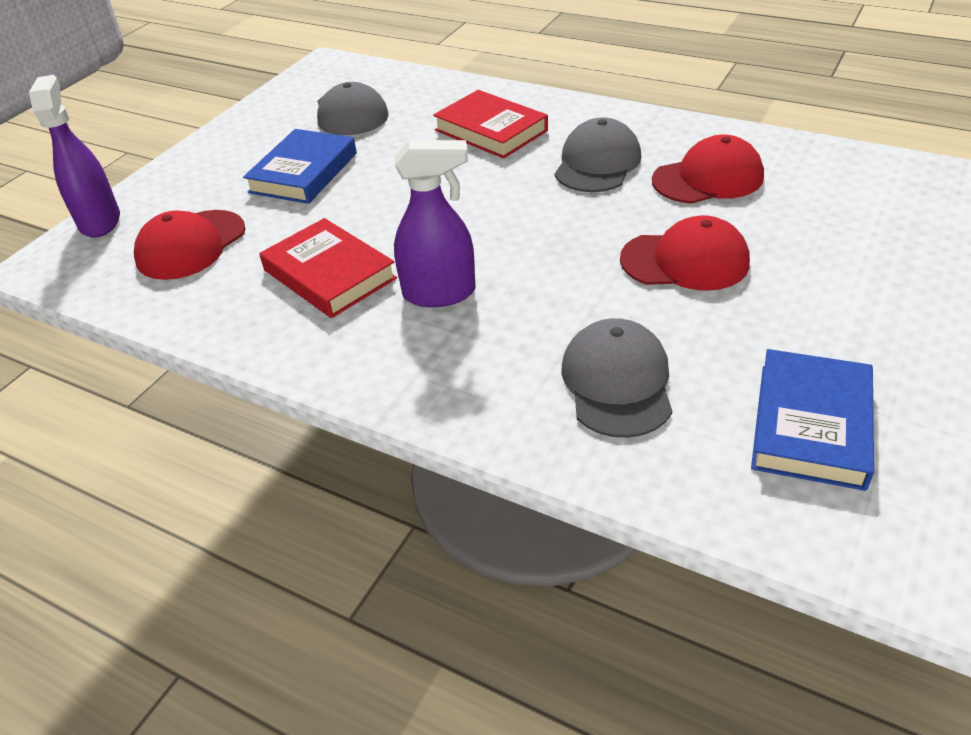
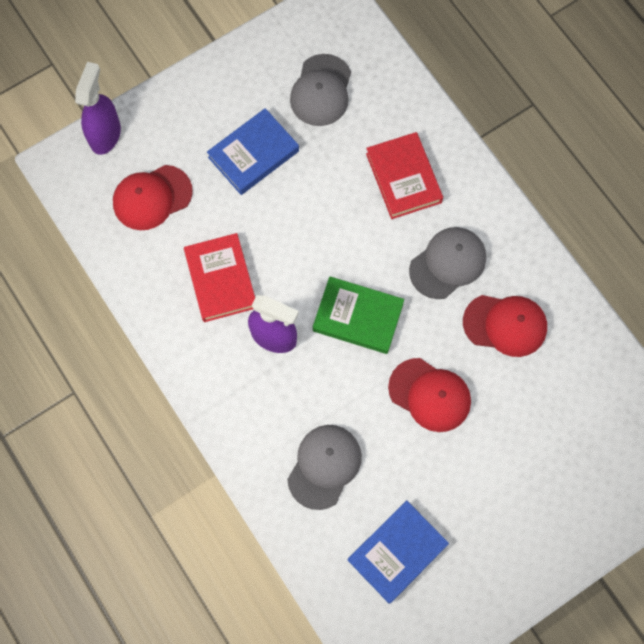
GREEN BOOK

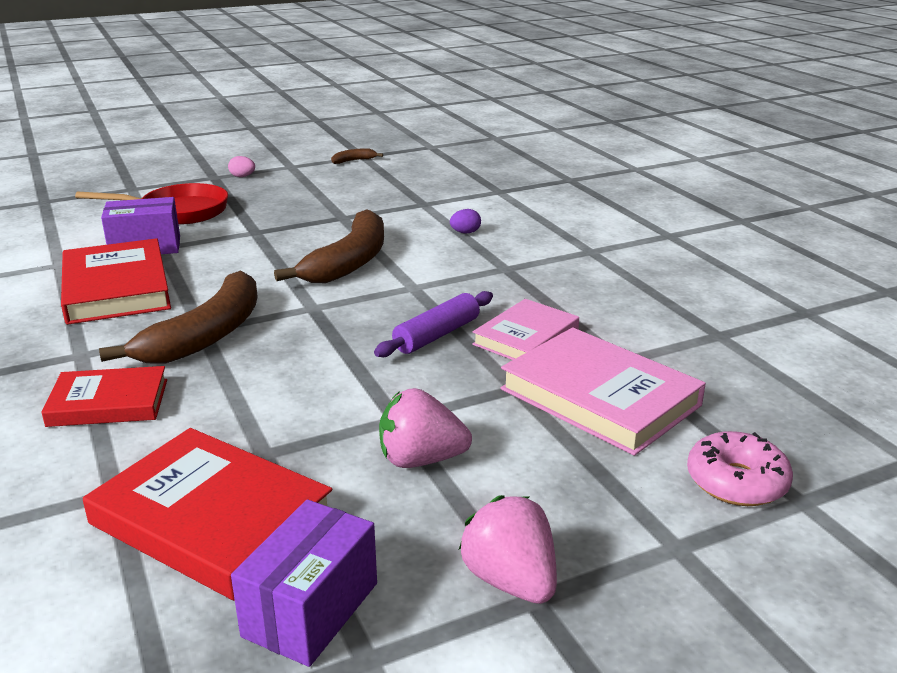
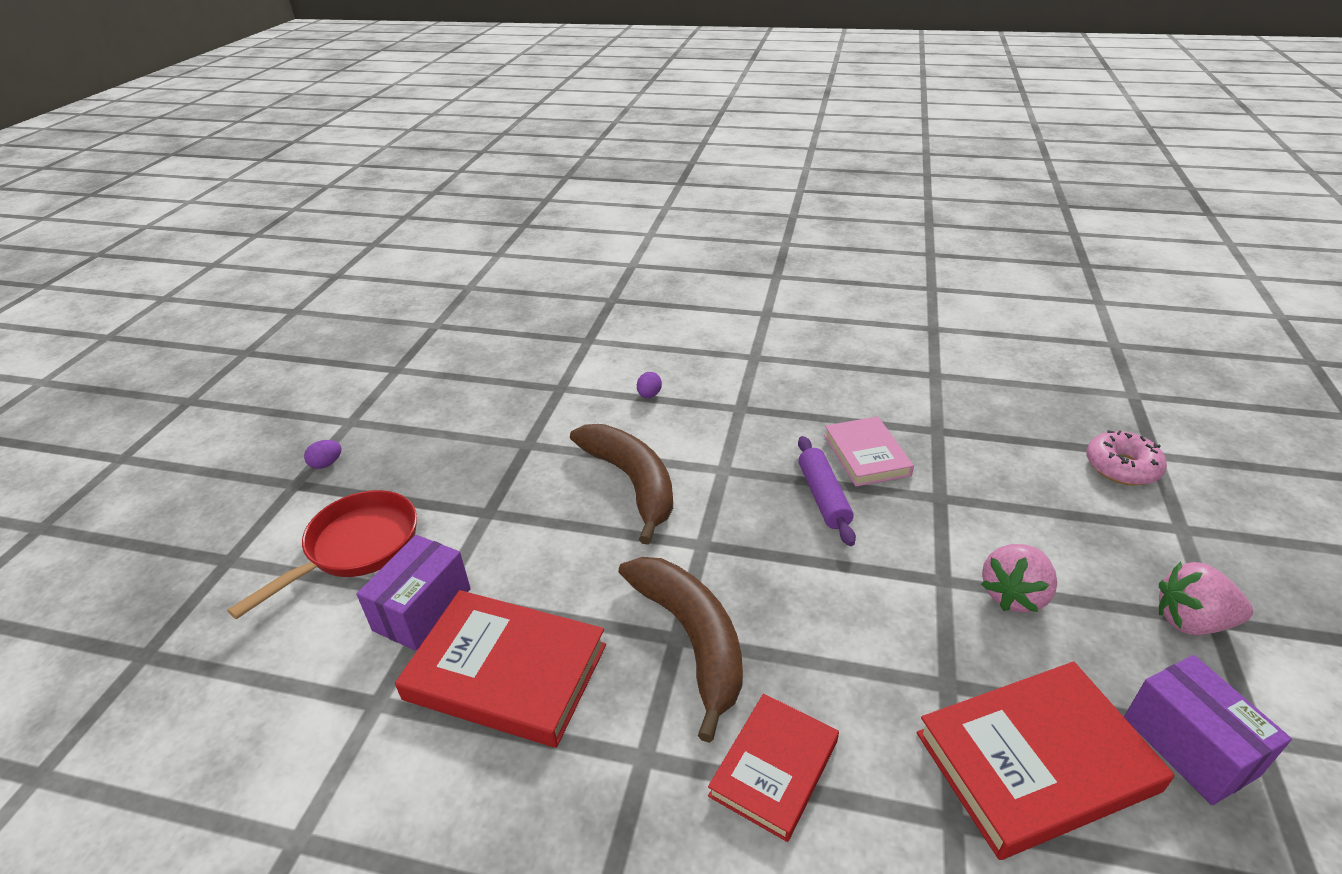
PURPLE EGG (1st from left)
BROWN BANANA (3rd from left in the first image)
PINK BOOK (2nd from left in the first image)

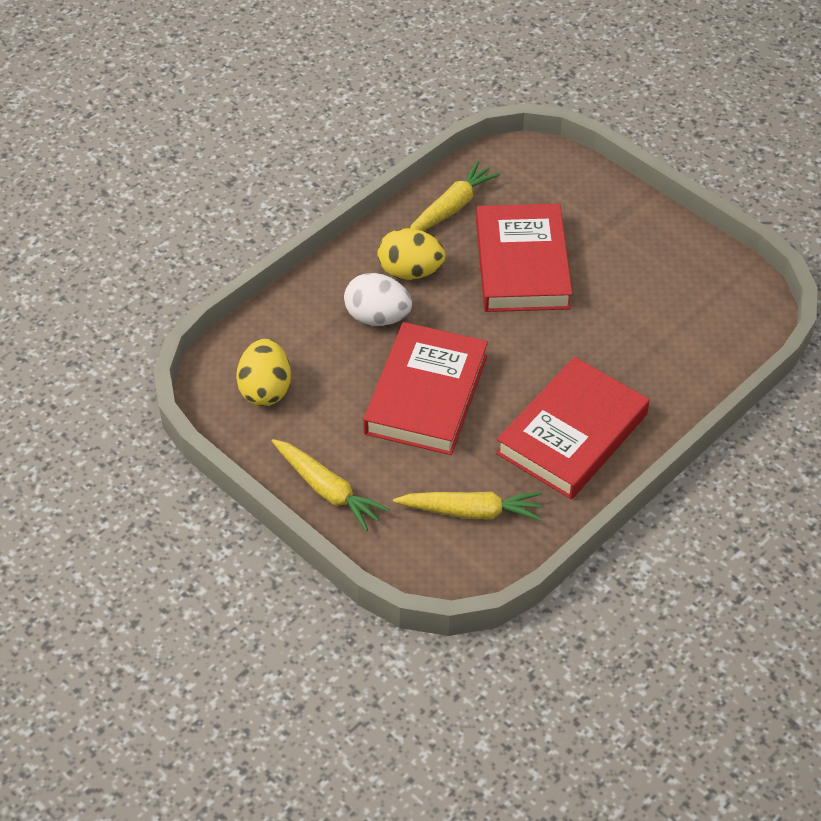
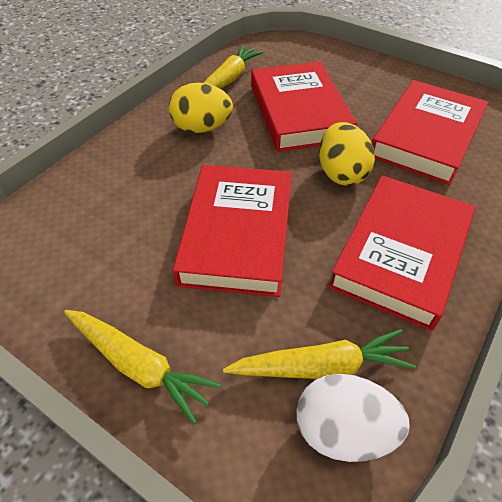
WHITE EGG
YELLOW EGG (2nd from left)
RED BOOK (4th from left)

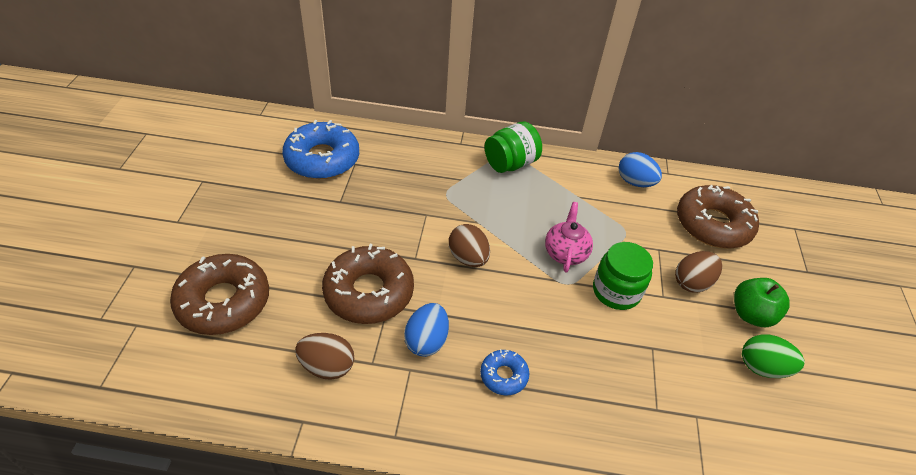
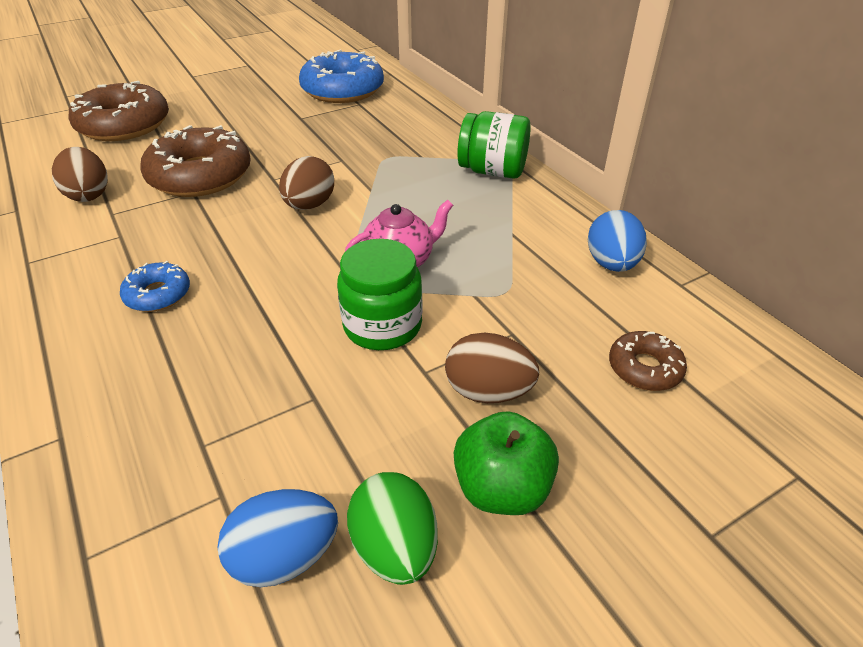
BLUE EGG (1st from left)
BROWN DONUT (3rd from left)

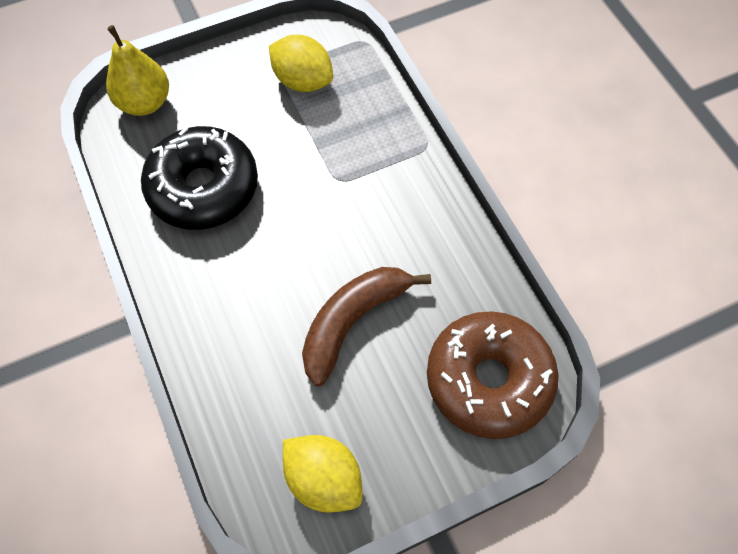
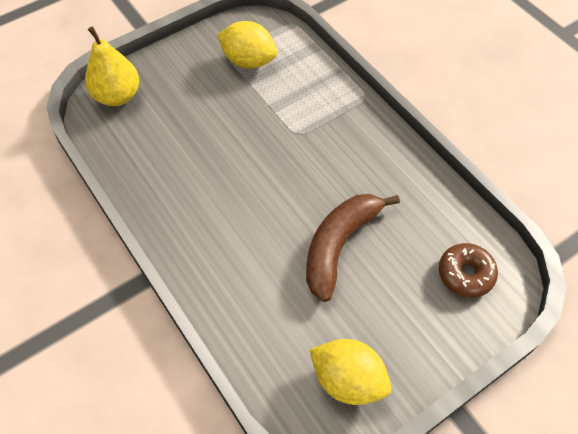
BROWN DONUT
BLACK DONUT

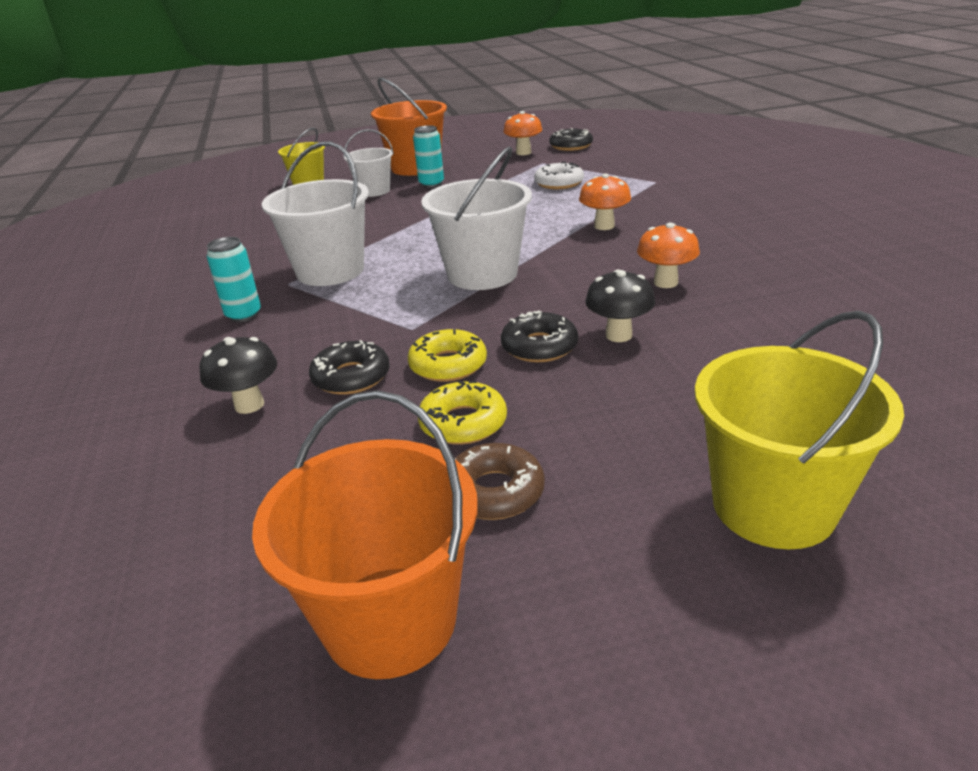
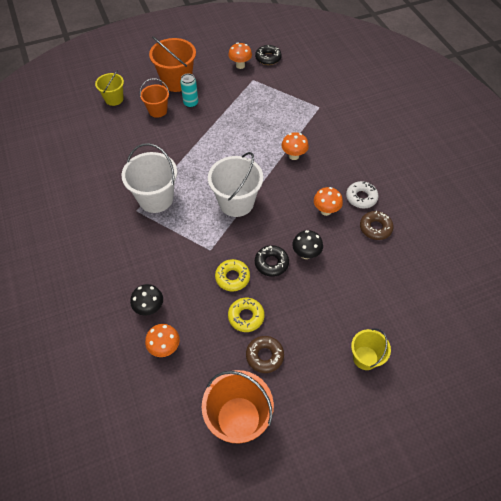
ORANGE BUCKET (1st from left)
ORANGE MUSHROOM (1st from left)
WHITE DONUT
YELLOW BUCKET (2nd from left)
BROWN DONUT (2nd from left)
TURQUOISE CAN (1st from left in the first image)
BLACK DONUT (1st from left in the first image)

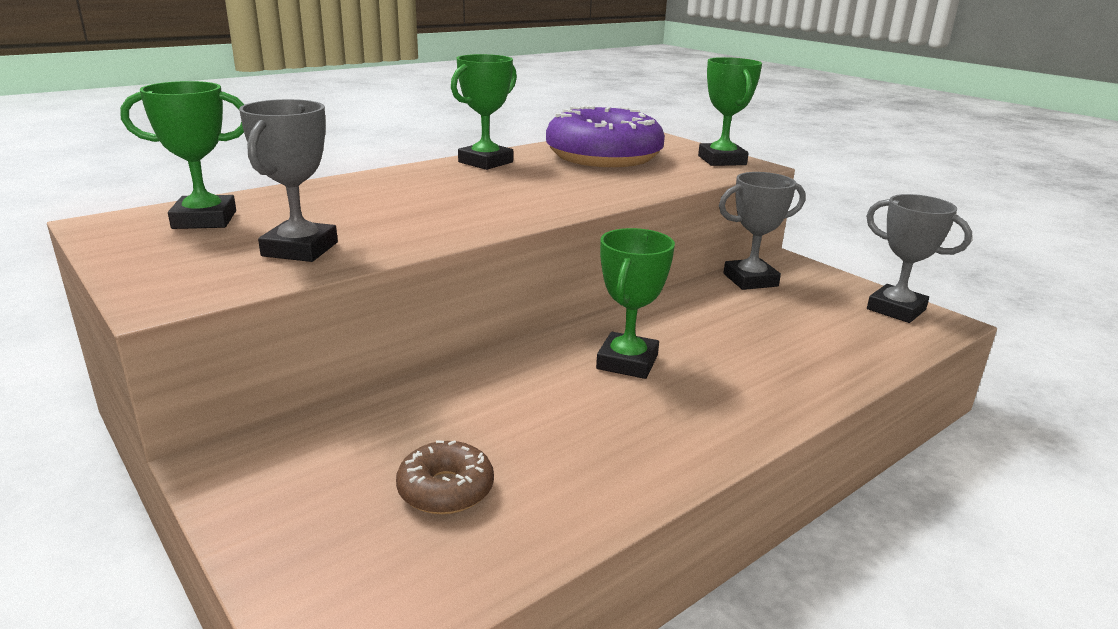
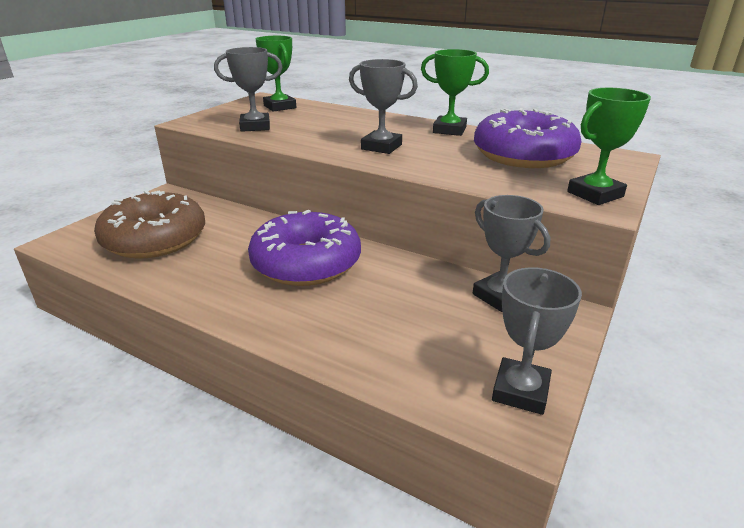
BROWN DONUT
PURPLE DONUT (1st from left)
GREY TROPHY (2nd from left)

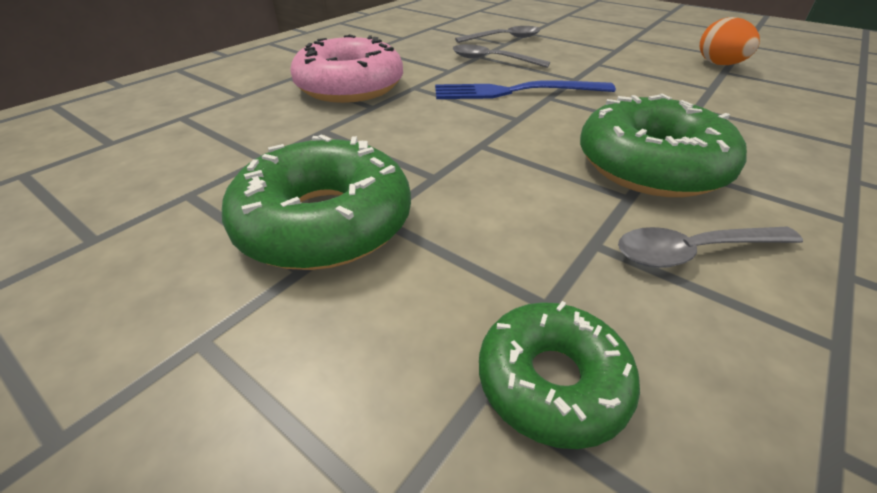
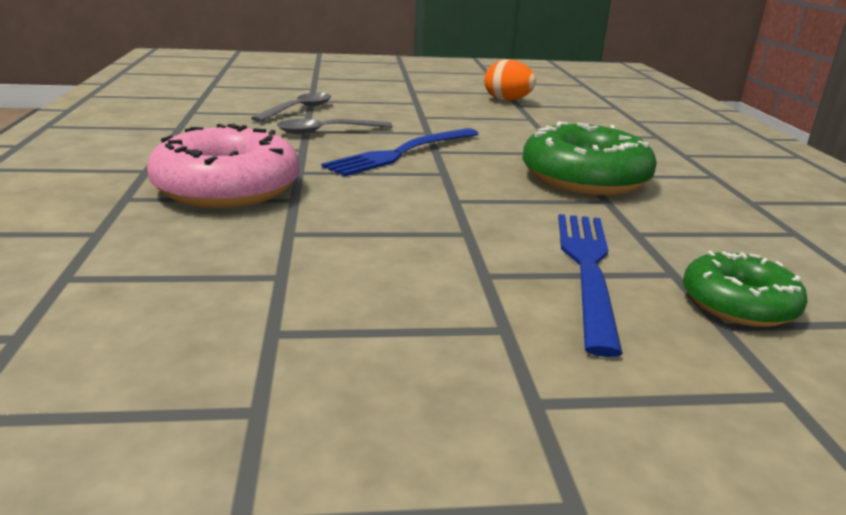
BLUE FORK (2nd from left)
GREEN DONUT (1st from left in the first image)
GREY SPOON (3rd from left in the first image)

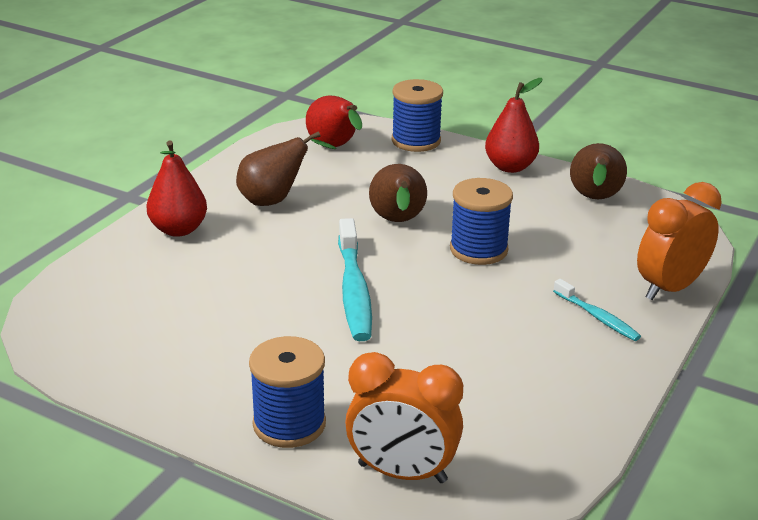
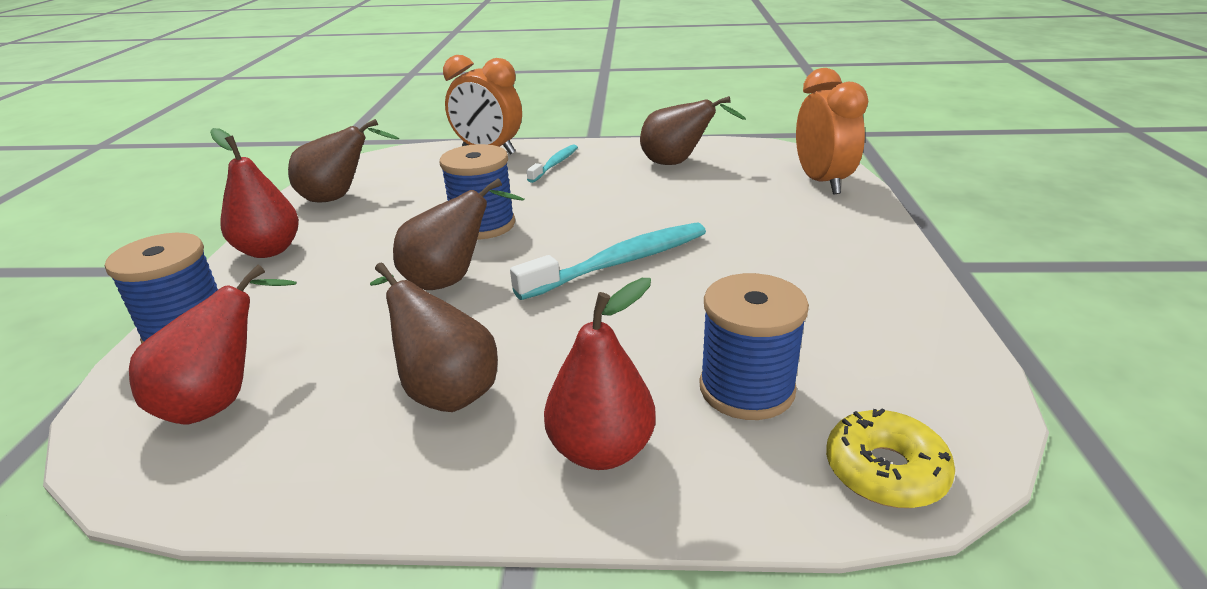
BROWN PEAR (4th from left)
BLUE SPOOL (3rd from left)
YELLOW DONUT

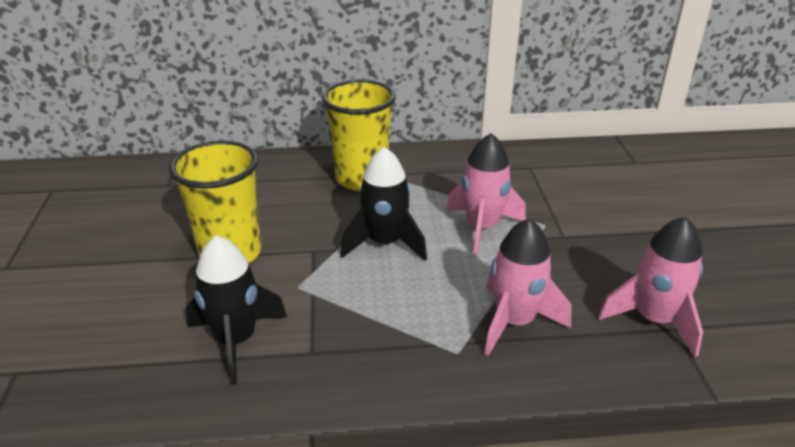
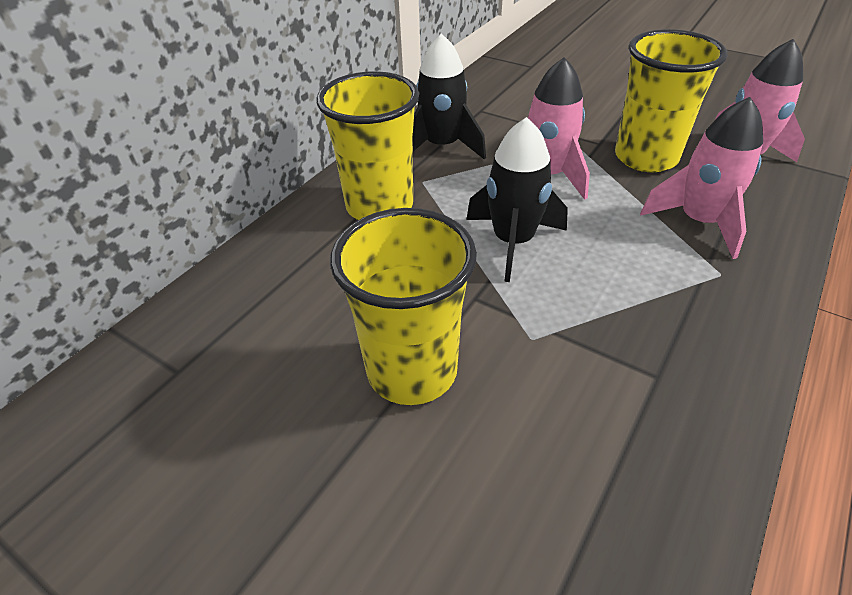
BLACK ROCKET (1st from left)
YELLOW CUP (3rd from left)

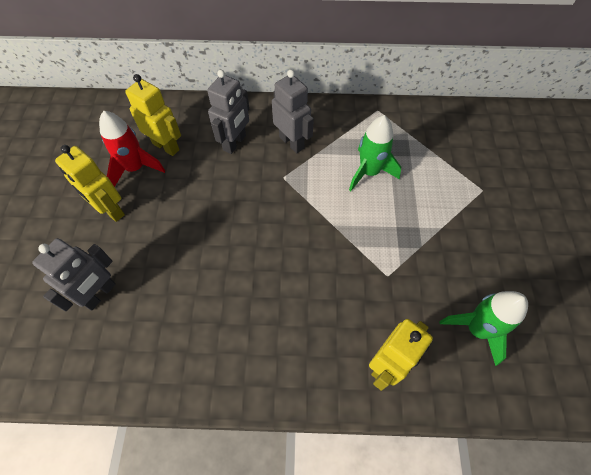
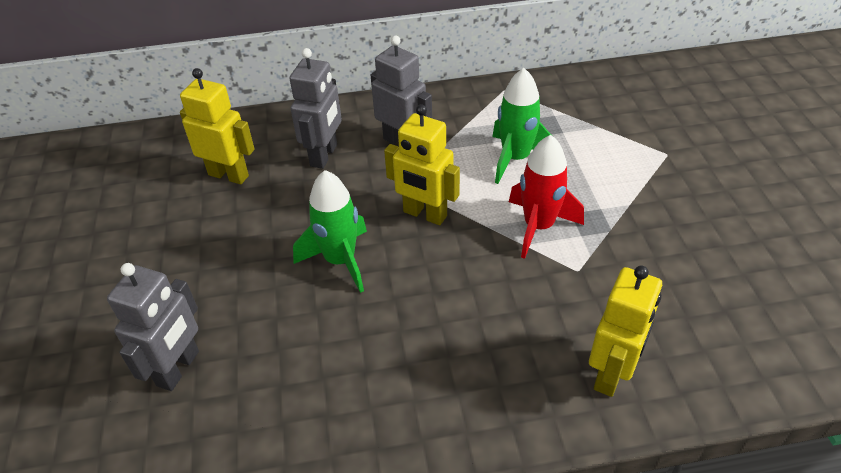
GREEN ROCKET (1st from left)
YELLOW ROBOT (2nd from left)
RED ROCKET

